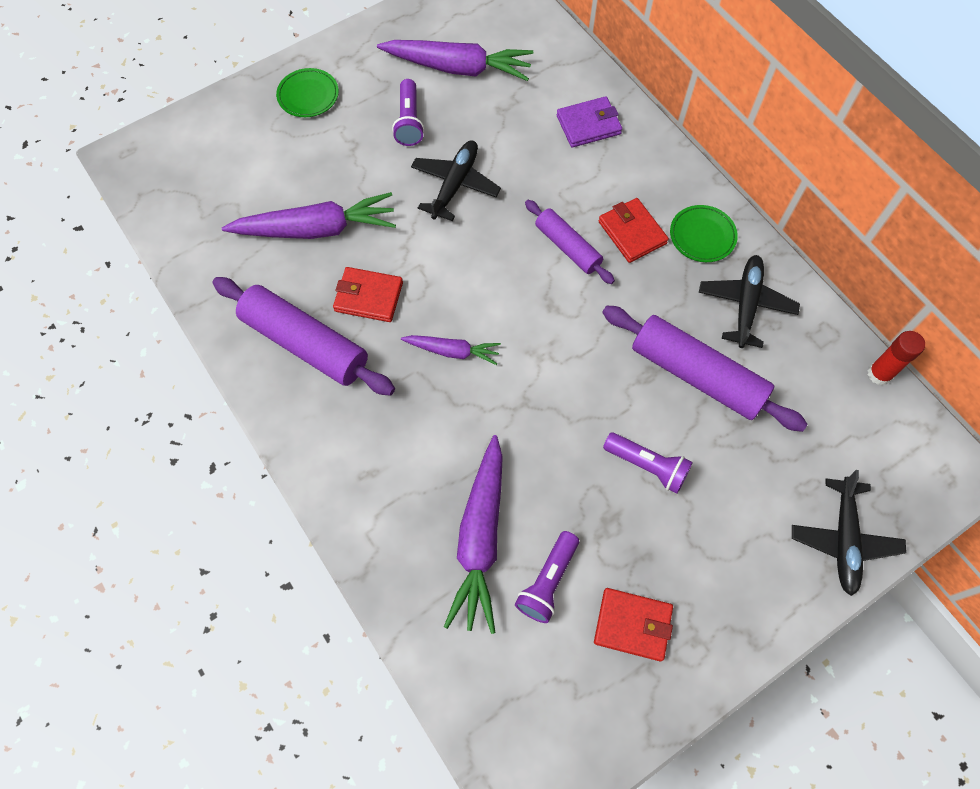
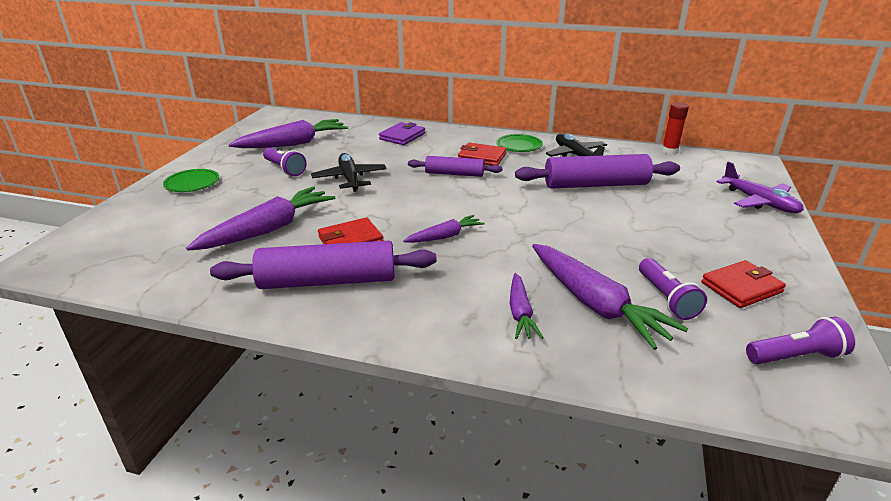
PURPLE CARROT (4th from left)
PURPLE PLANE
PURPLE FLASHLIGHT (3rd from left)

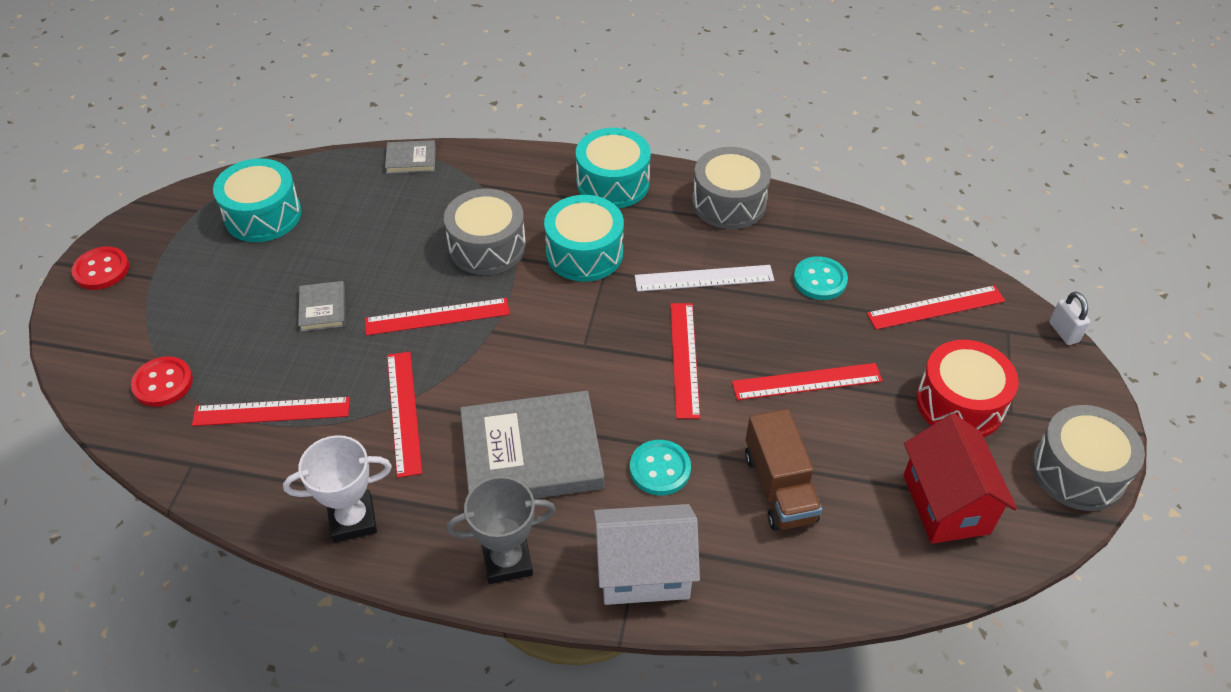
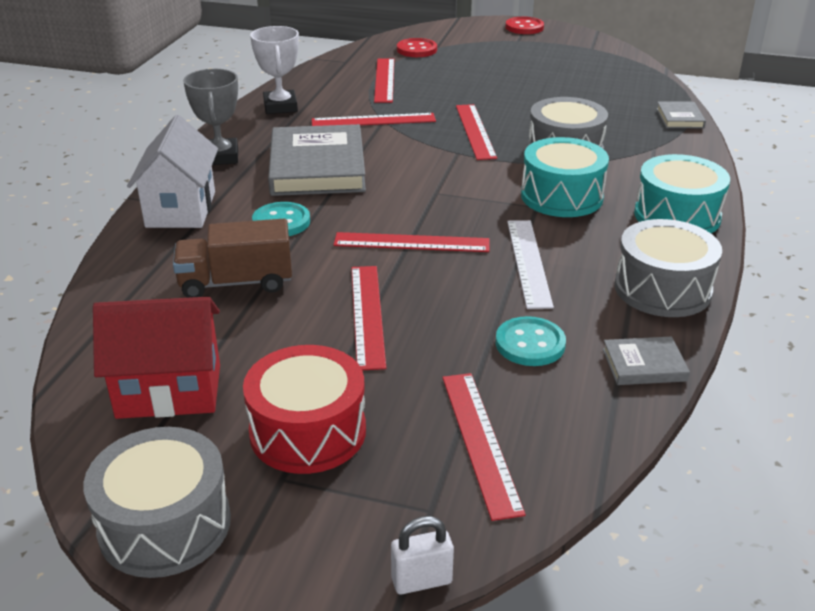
GREY BOOK (2nd from left)
TURQUOISE DRUM (1st from left in the first image)

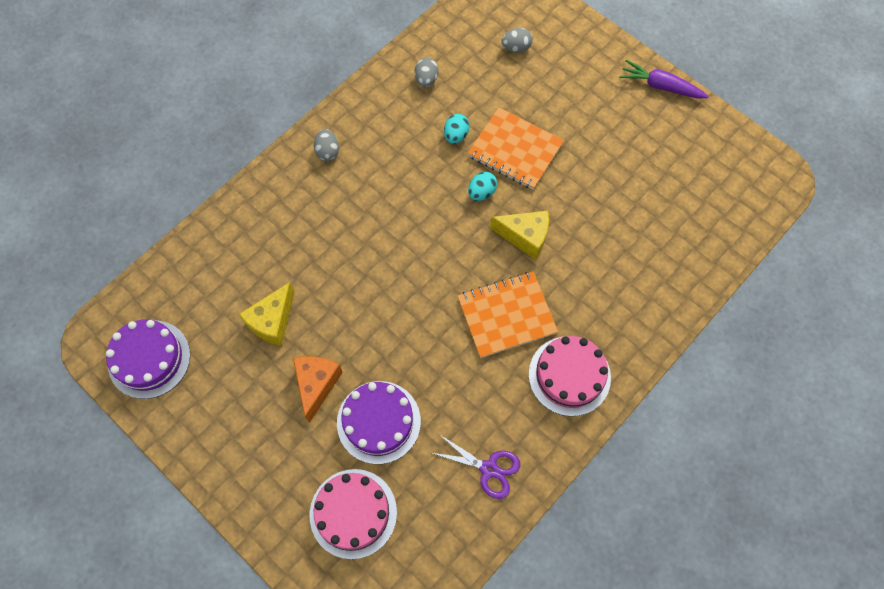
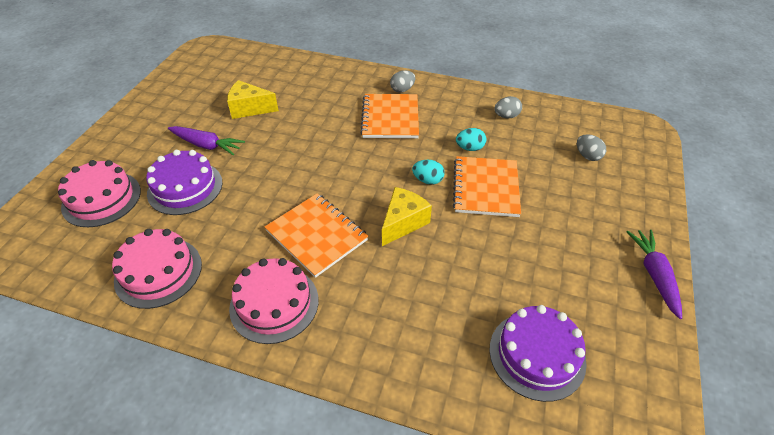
PINK CAKE (2nd from left)
PURPLE CARROT (1st from left)
ORANGE NOTEBOOK (2nd from left)
YELLOW CHEESE (2nd from left)
PURPLE CAKE (2nd from left)

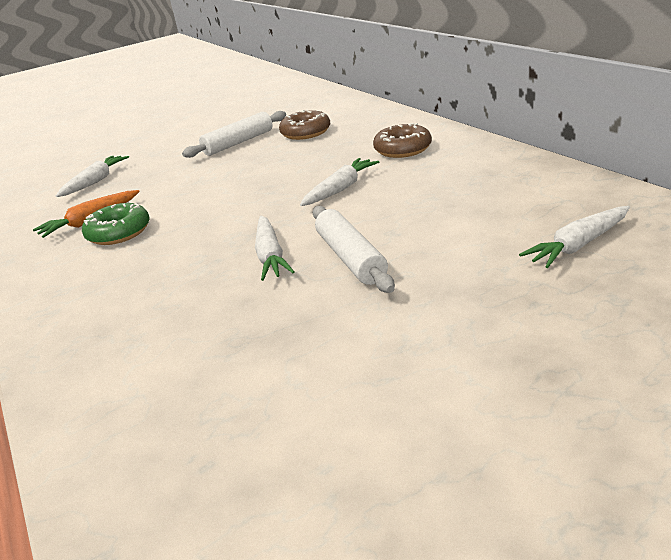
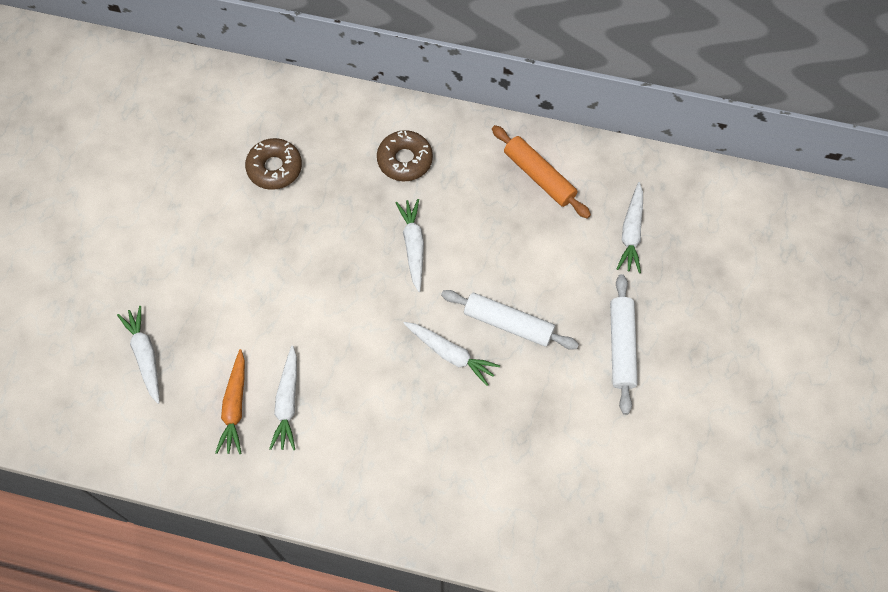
WHITE CARROT (2nd from left)
ORANGE ROLLING PIN
WHITE ROLLING PIN (2nd from left)

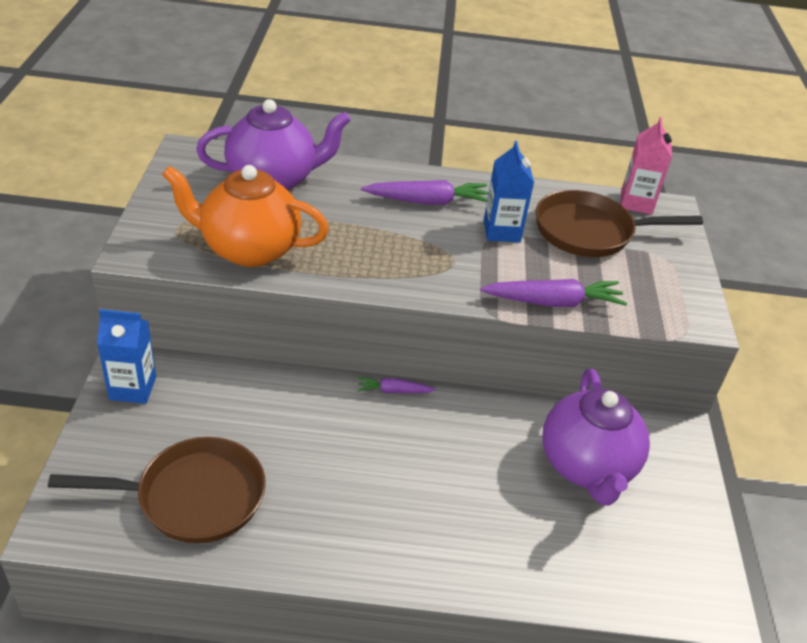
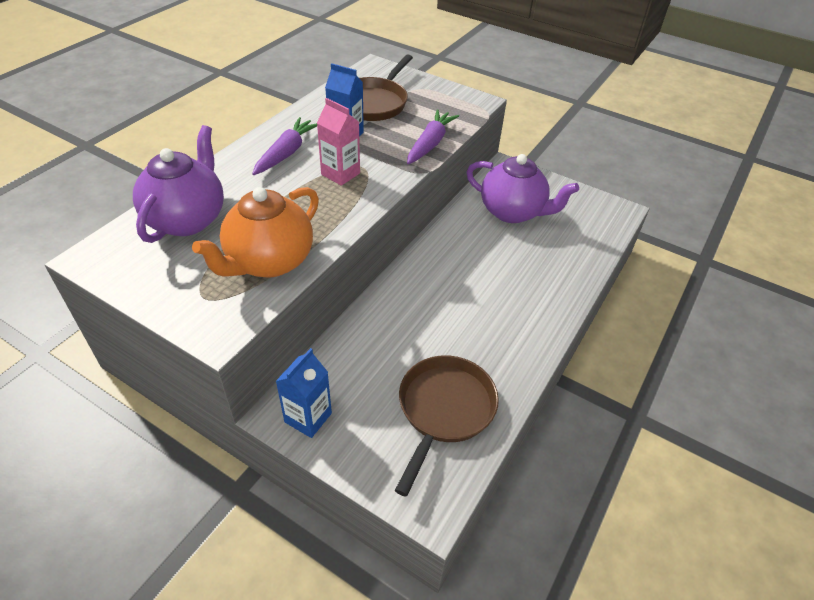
PINK CARTON
PURPLE CARROT (1st from left in the first image)

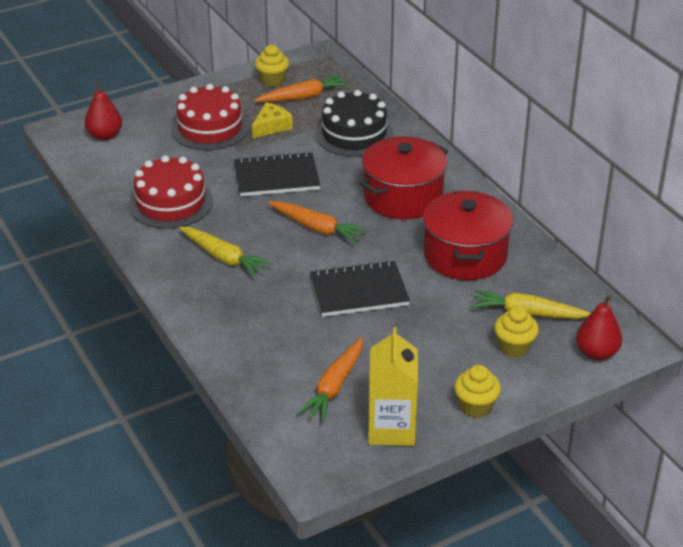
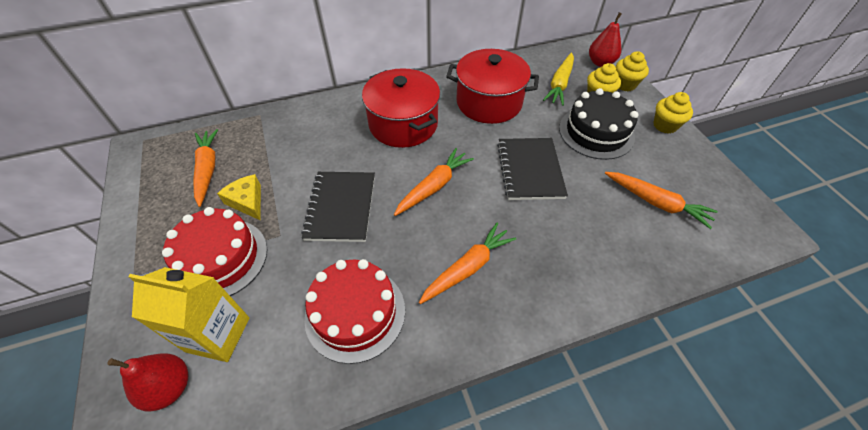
YELLOW CARTON
ORANGE CARROT (3rd from left)
BLACK CAKE
YELLOW CUPCAKE (2nd from left)

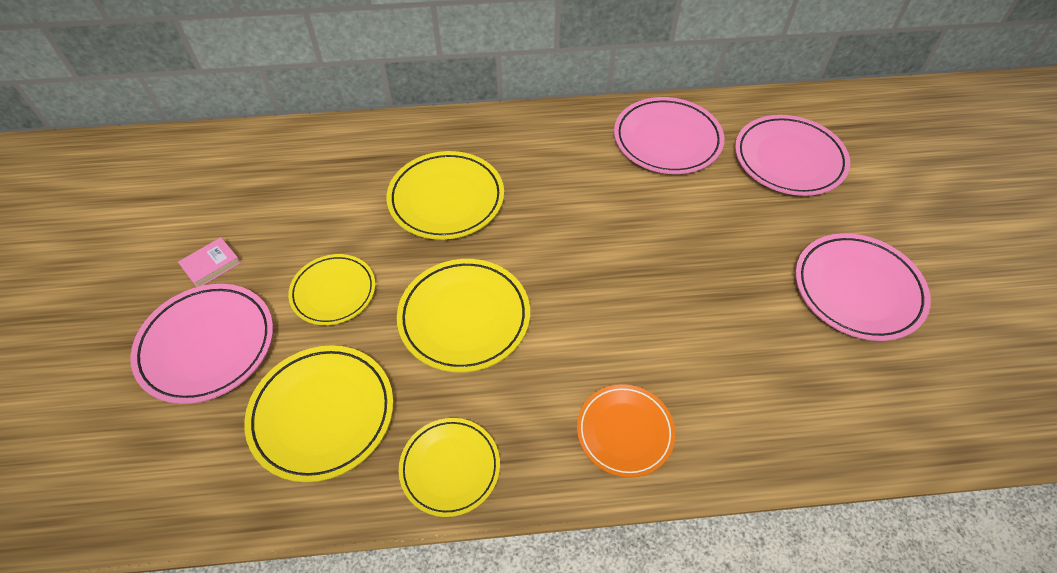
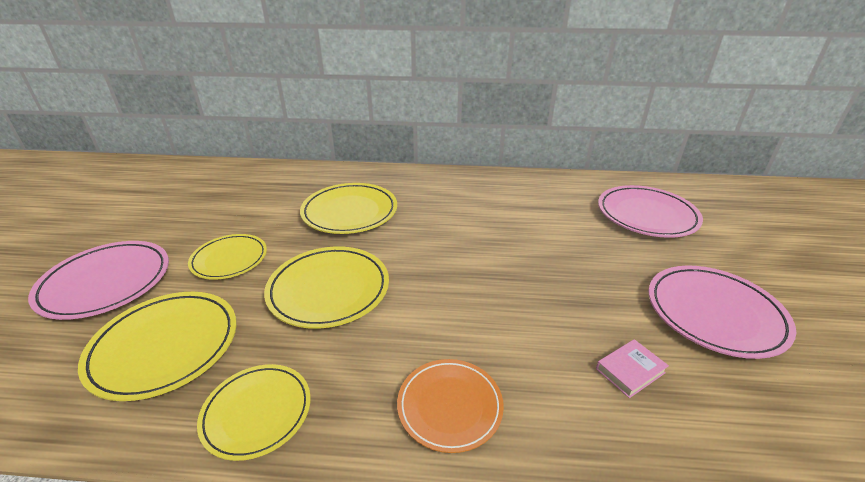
PINK BOOK
PINK PLATE (2nd from left in the first image)

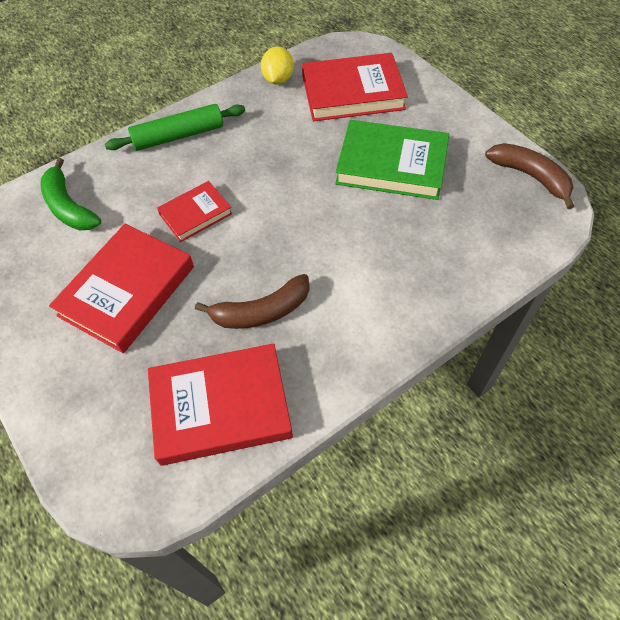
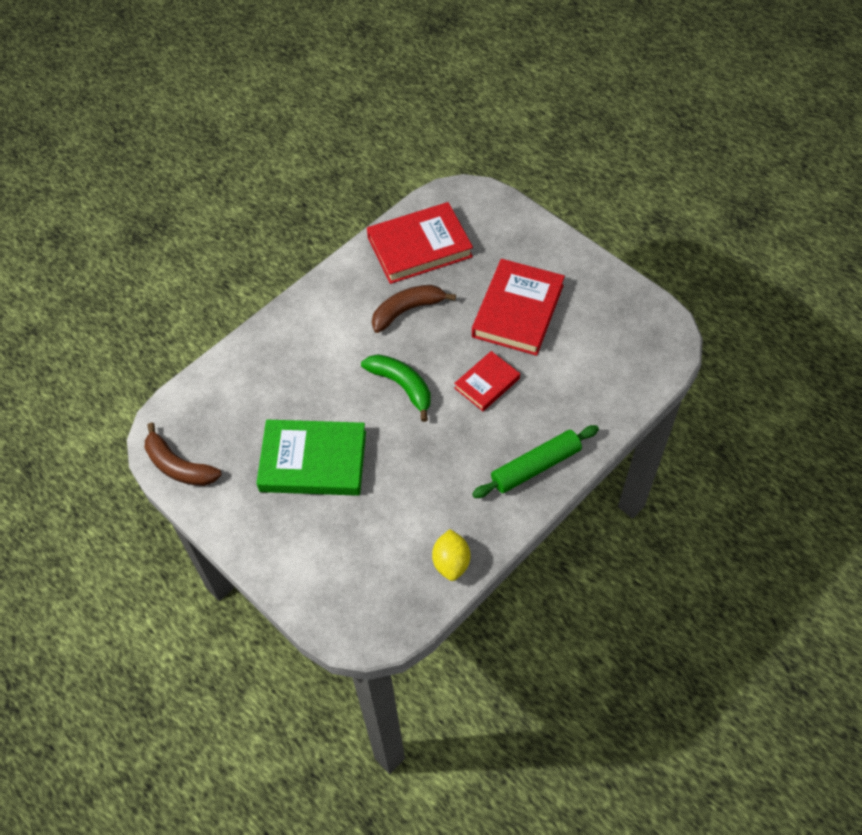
GREEN BANANA
RED BOOK (4th from left in the first image)

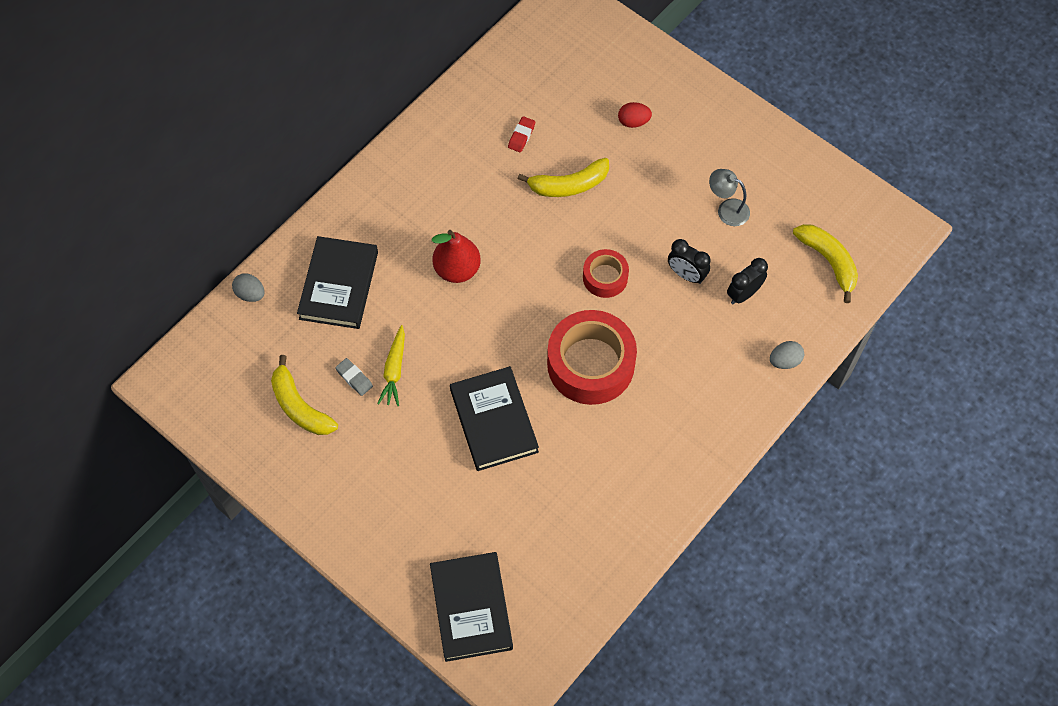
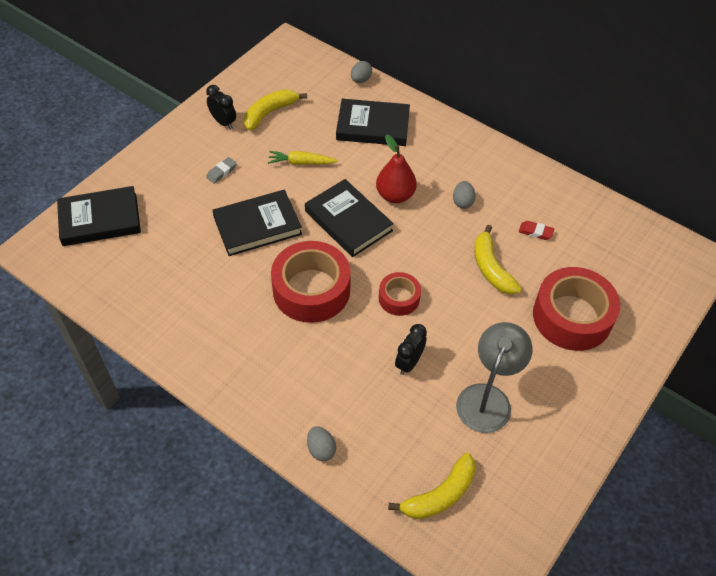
BLACK CLOCK (1st from left)
GREY ERASER
BLACK BOOK (3rd from left)
GREY EGG (3rd from left)
GREY LAMP
RED TAPE (3rd from left)

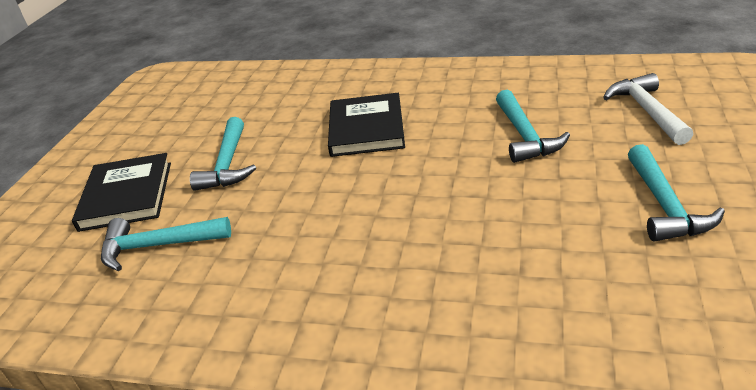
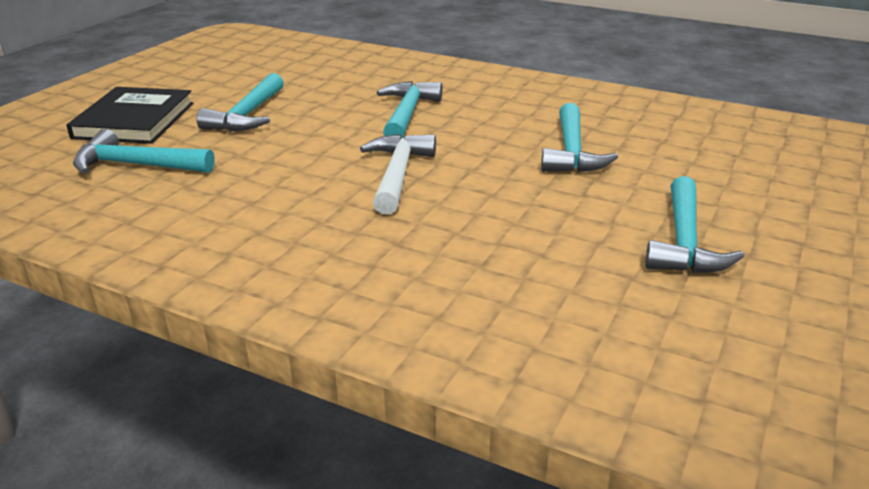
WHITE HAMMER
TURQUOISE HAMMER (3rd from left)

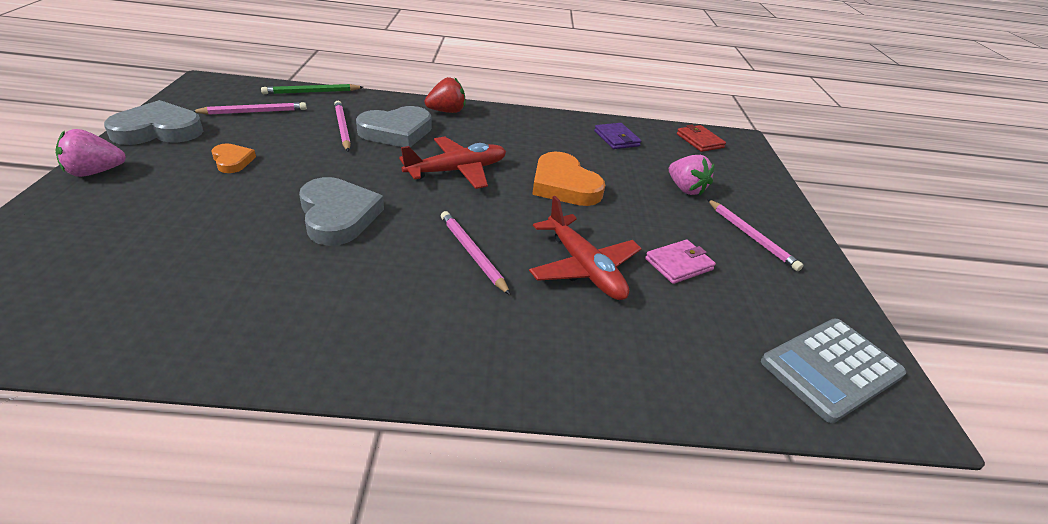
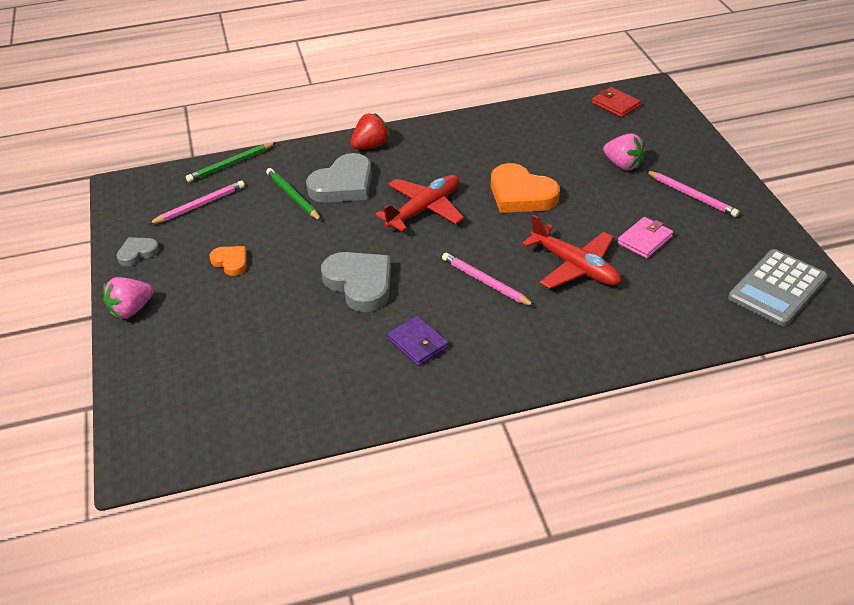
GREY HEART (1st from left)
GREEN PENCIL (2nd from left)
PURPLE WALLET

